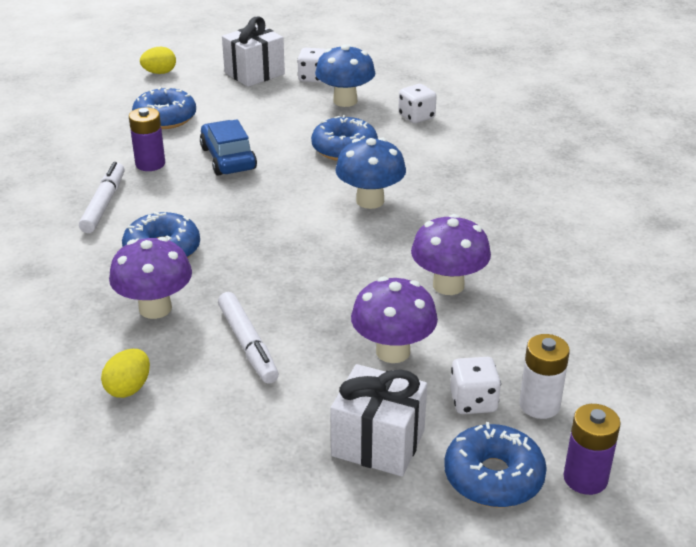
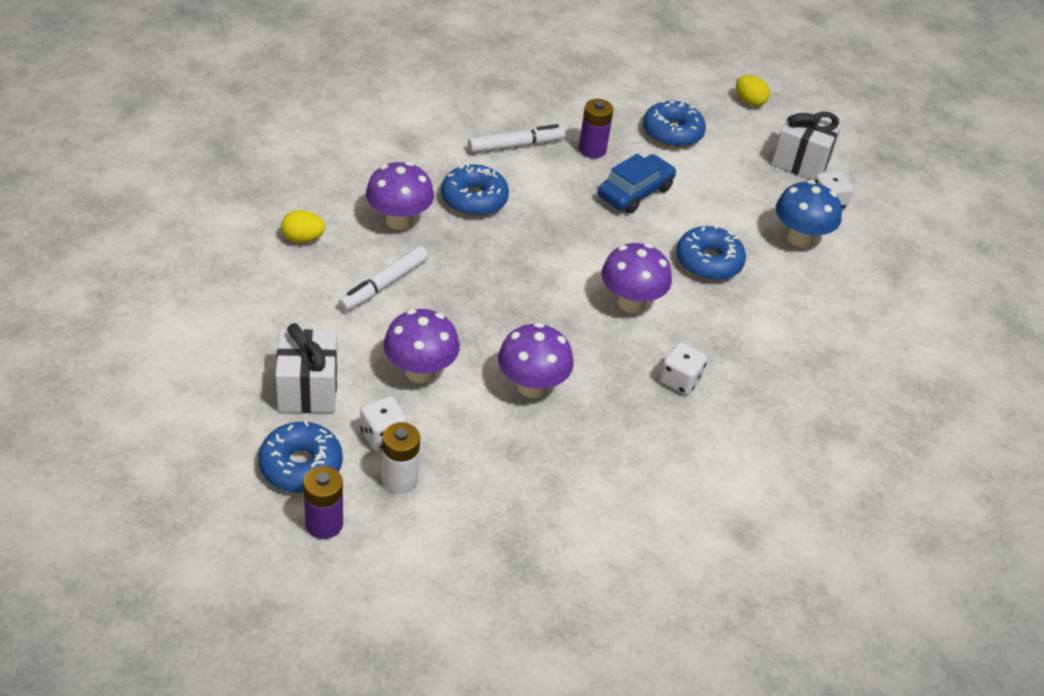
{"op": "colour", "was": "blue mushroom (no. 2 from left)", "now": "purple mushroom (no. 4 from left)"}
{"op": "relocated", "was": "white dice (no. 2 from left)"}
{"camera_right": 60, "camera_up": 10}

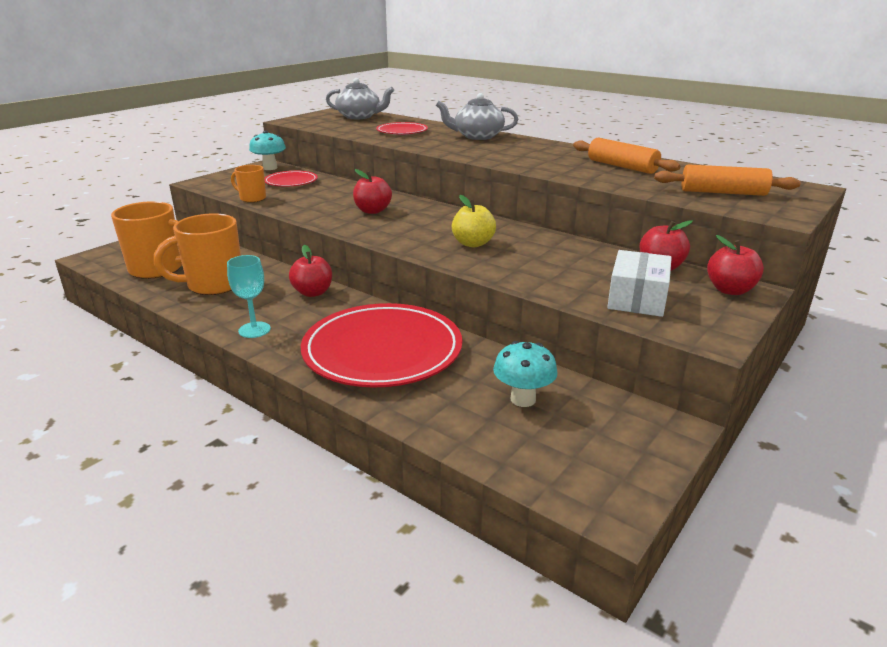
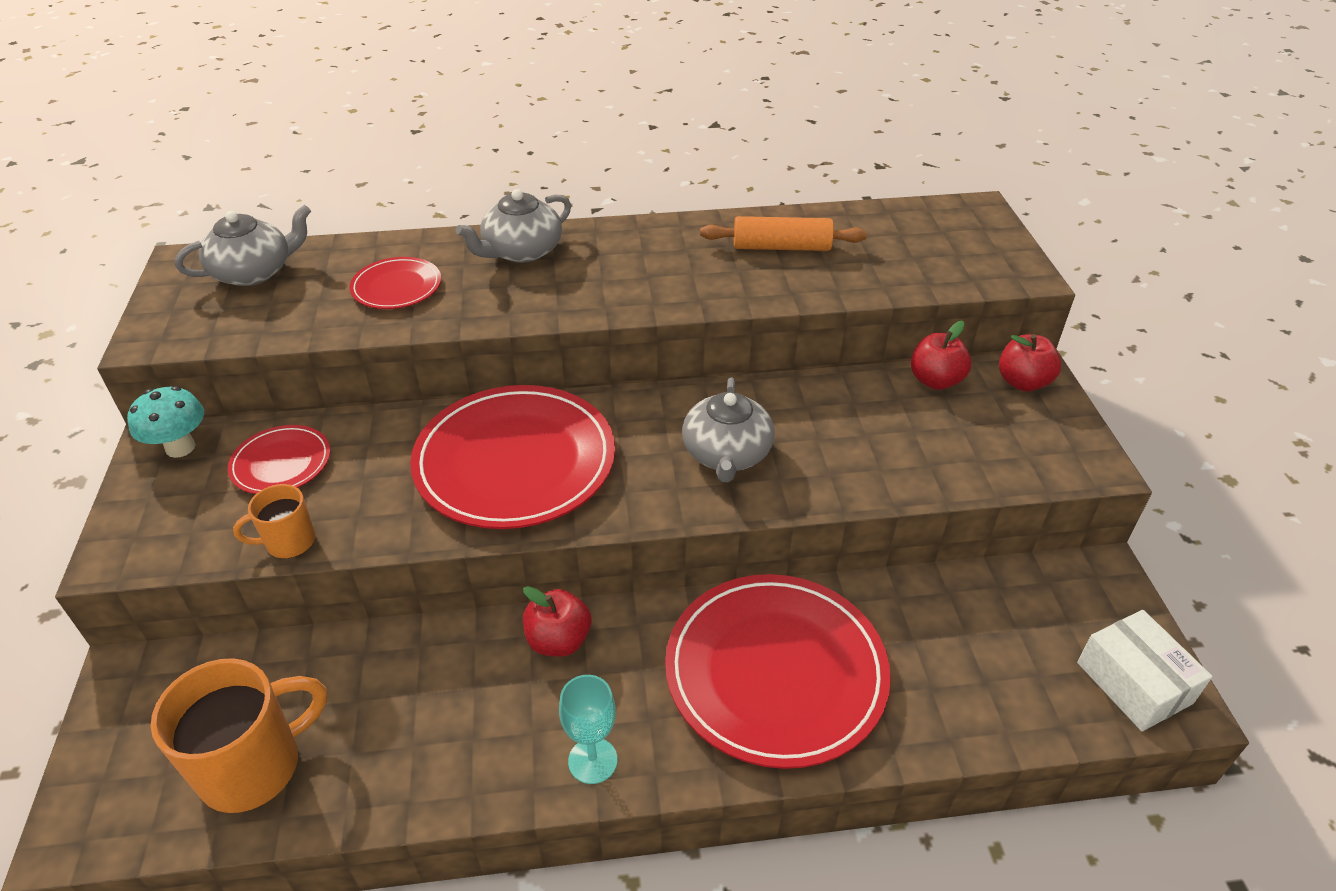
{"op": "exchanged", "was": "red apple (no. 2 from left)", "now": "red plate (no. 3 from left)"}
{"op": "exchanged", "was": "yellow apple", "now": "grey teapot (no. 3 from left)"}
{"op": "relocated", "was": "white box"}
{"op": "missing", "was": "orange mug (no. 2 from left)"}
{"op": "missing", "was": "turquoise mushroom (no. 2 from left)"}
{"op": "missing", "was": "orange rolling pin (no. 2 from left)"}
{"camera_right": -45, "camera_up": 15}

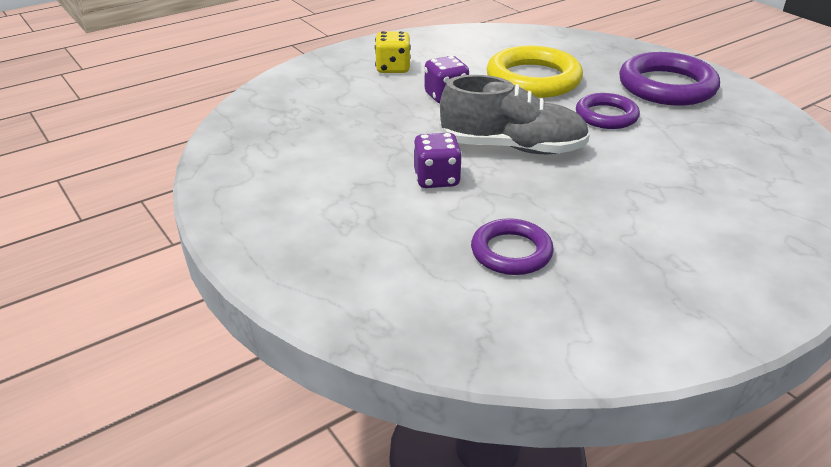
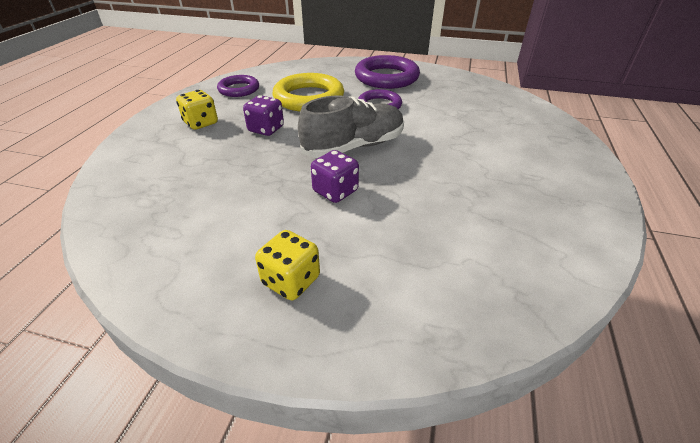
{"op": "relocated", "was": "purple ring (no. 1 from left)"}
{"op": "appeared", "now": "yellow dice (no. 2 from left)"}
{"camera_right": -40, "camera_up": 5}

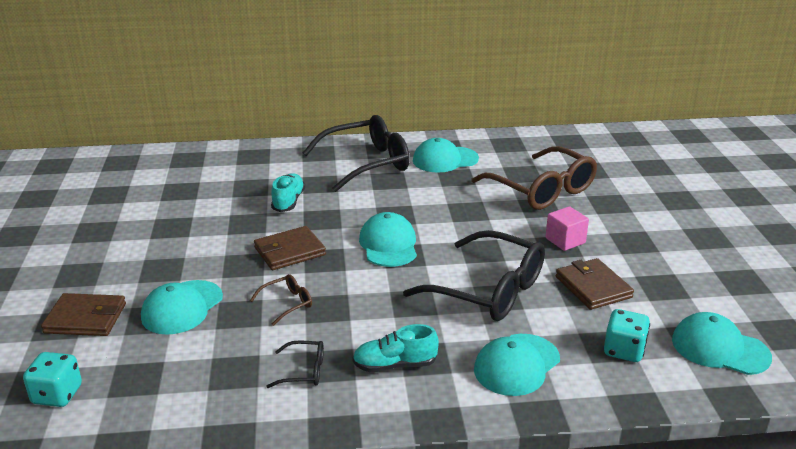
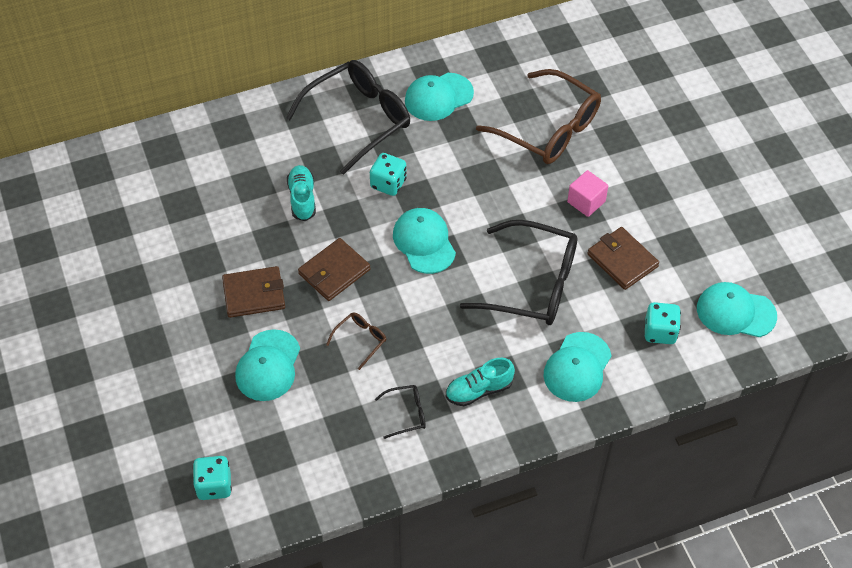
{"op": "relocated", "was": "brown wallet (no. 1 from left)"}
{"op": "appeared", "now": "turquoise dice (no. 2 from left)"}
{"camera_right": -15, "camera_up": 25}

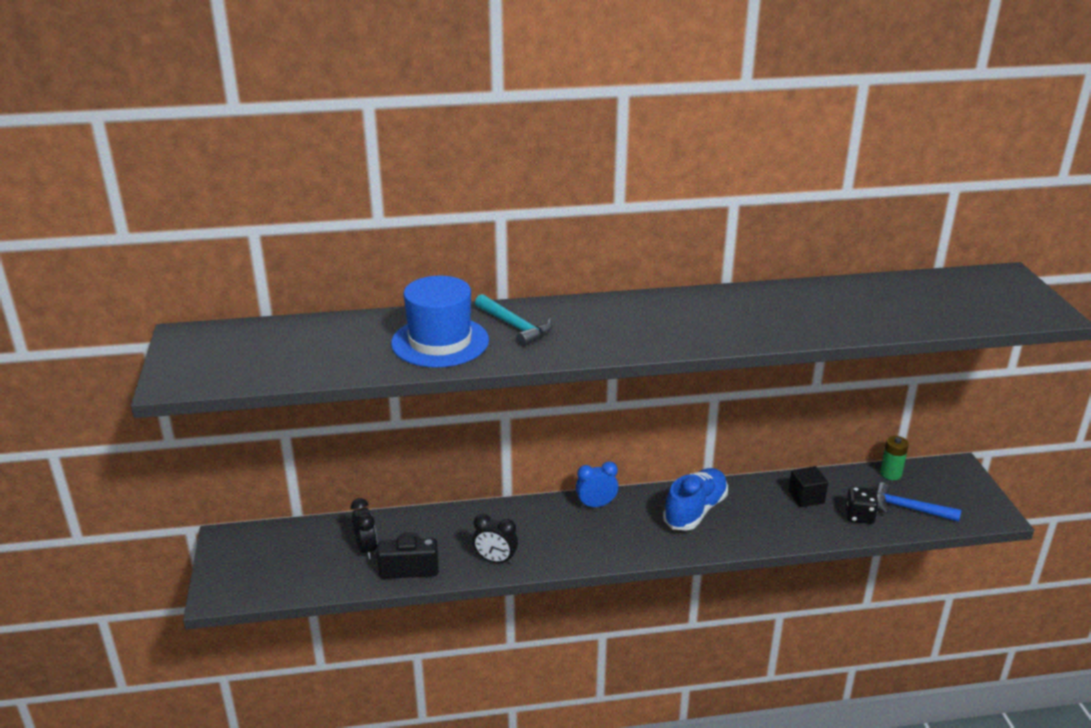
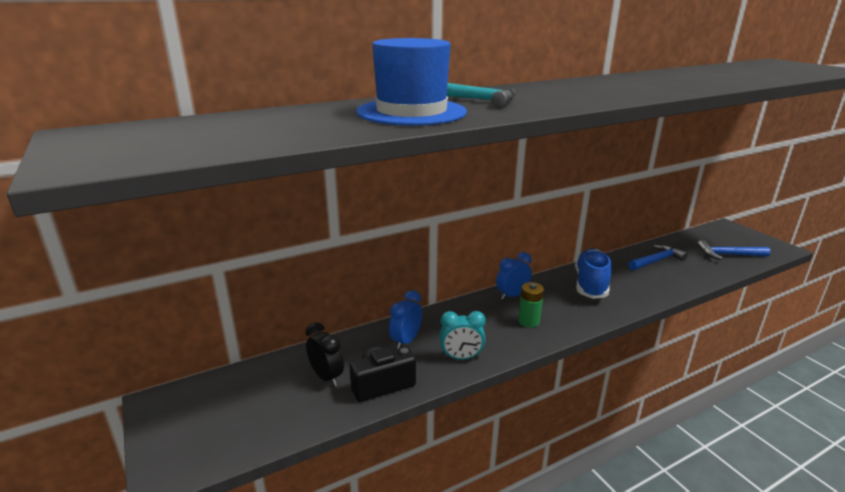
{"op": "appeared", "now": "blue clock (no. 1 from left)"}
{"op": "colour", "was": "black clock (no. 2 from left)", "now": "turquoise clock"}
{"op": "relocated", "was": "green battery"}
{"op": "exchanged", "was": "black cube", "now": "blue hammer (no. 1 from left)"}
{"op": "missing", "was": "black dice"}
{"camera_right": -20, "camera_up": -5}

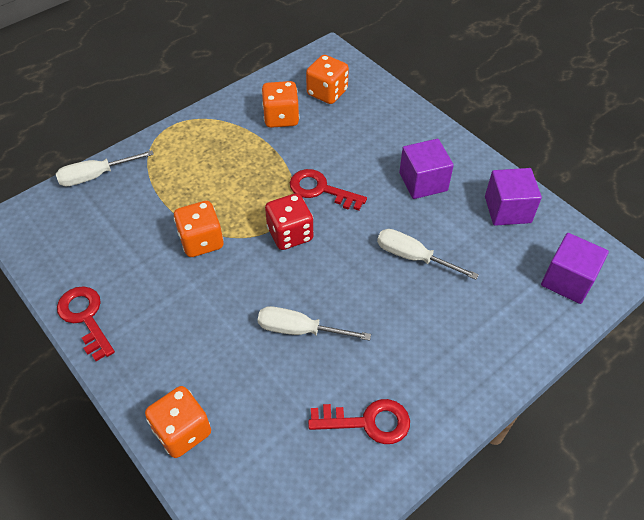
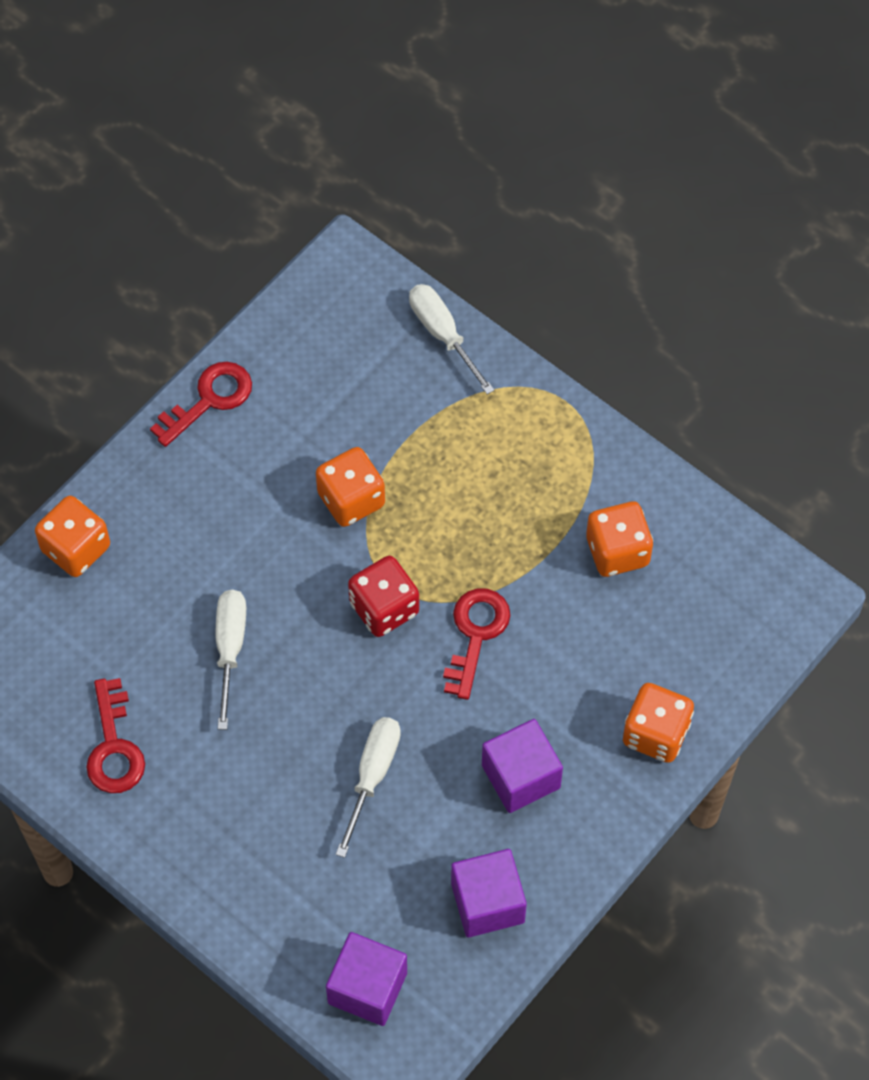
{"op": "relocated", "was": "orange dice (no. 4 from left)"}
{"camera_right": 80, "camera_up": 10}

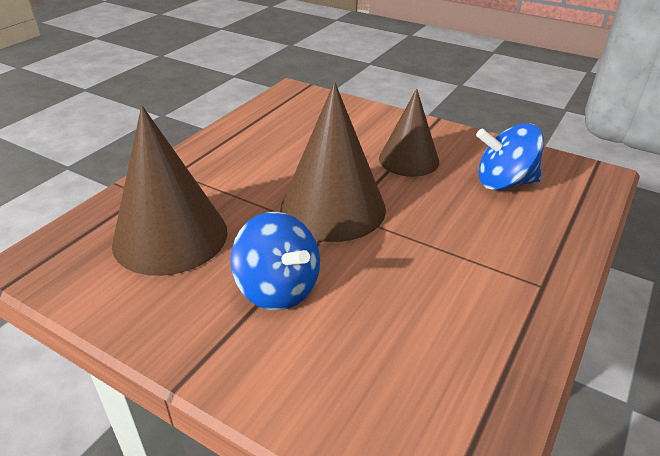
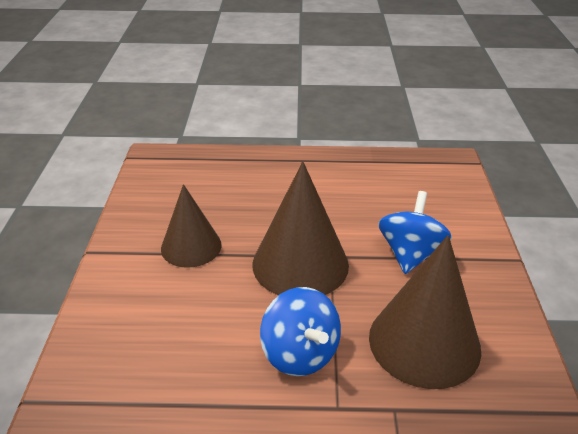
{"op": "relocated", "was": "blue spinning top (no. 2 from left in the first image)", "now": "blue spinning top (no. 1 from left)"}
{"camera_right": -120, "camera_up": 0}

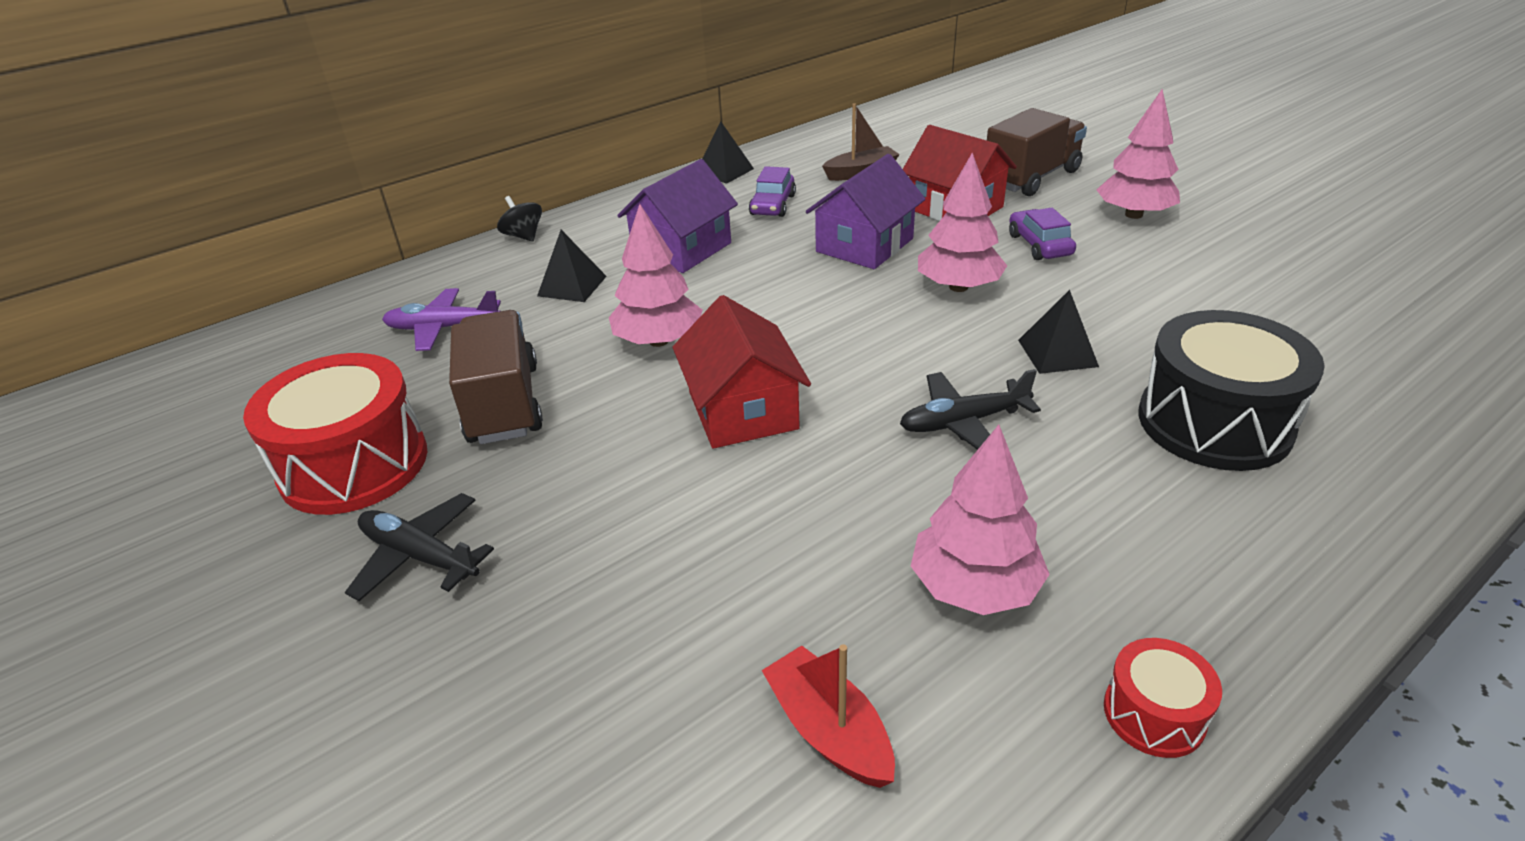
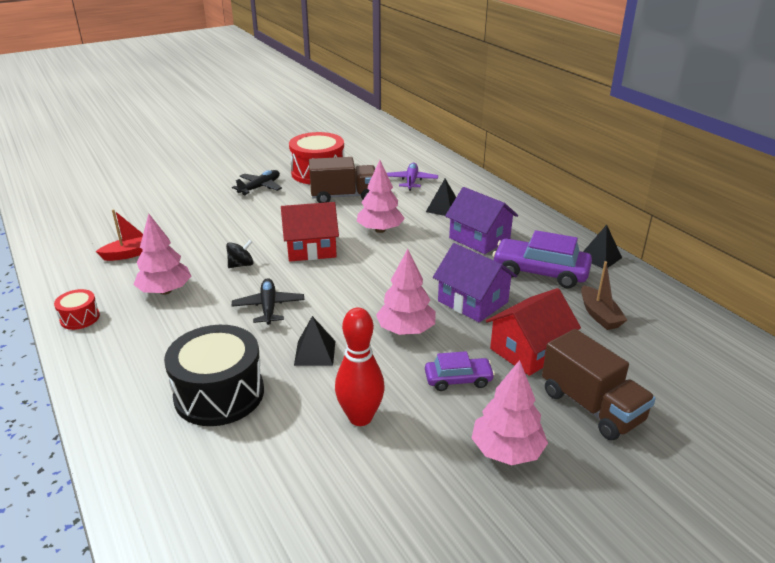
{"op": "relocated", "was": "black spinning top"}
{"op": "appeared", "now": "red bowling pin"}
{"op": "size", "was": "purple car (no. 1 from left in the first image)", "ratio": 1.75}
{"camera_right": 95, "camera_up": -5}

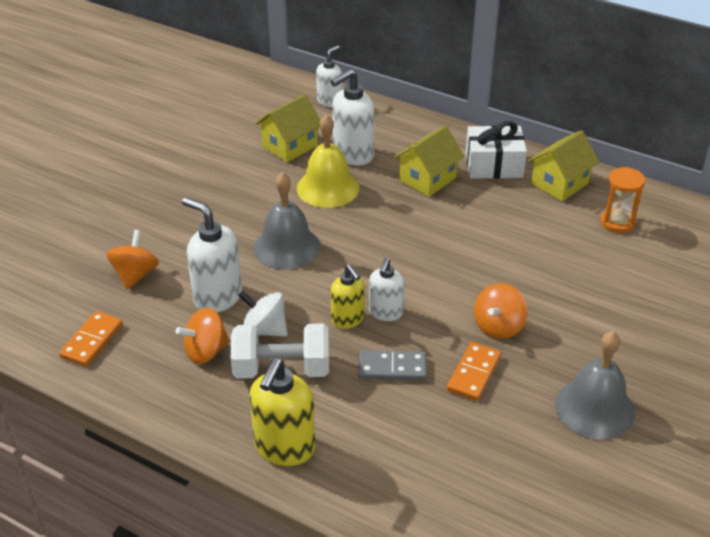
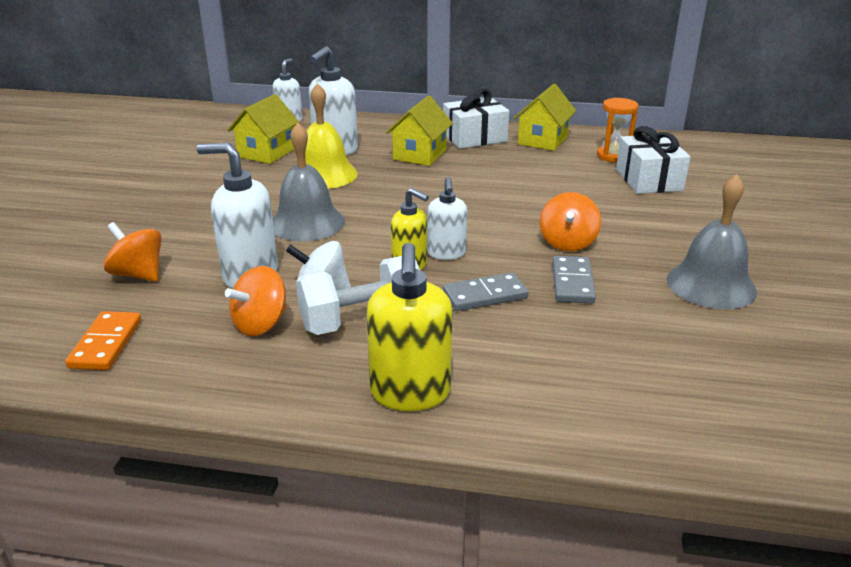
{"op": "spun", "was": "orange spinning top (no. 1 from left)", "clockwise": -45}
{"op": "colour", "was": "orange domino (no. 2 from left)", "now": "grey domino (no. 2 from left)"}
{"op": "appeared", "now": "white gift (no. 2 from left)"}
{"camera_right": -20, "camera_up": -10}

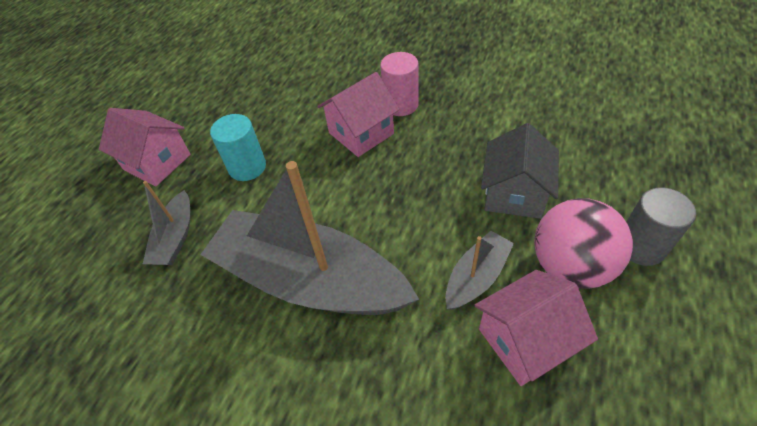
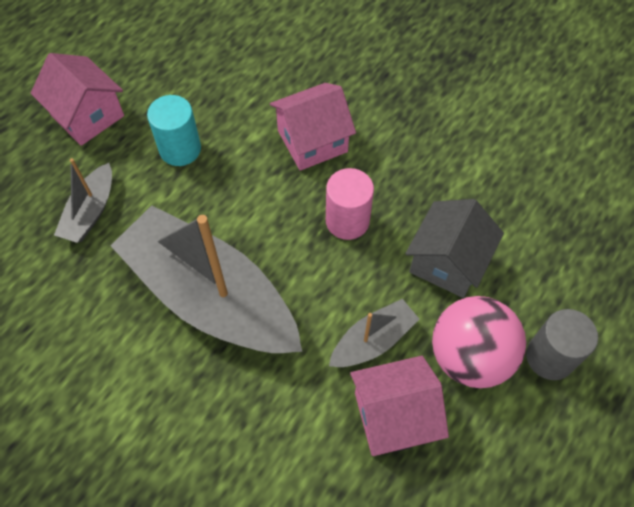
{"op": "relocated", "was": "pink cylinder"}
{"camera_right": 10, "camera_up": 10}

